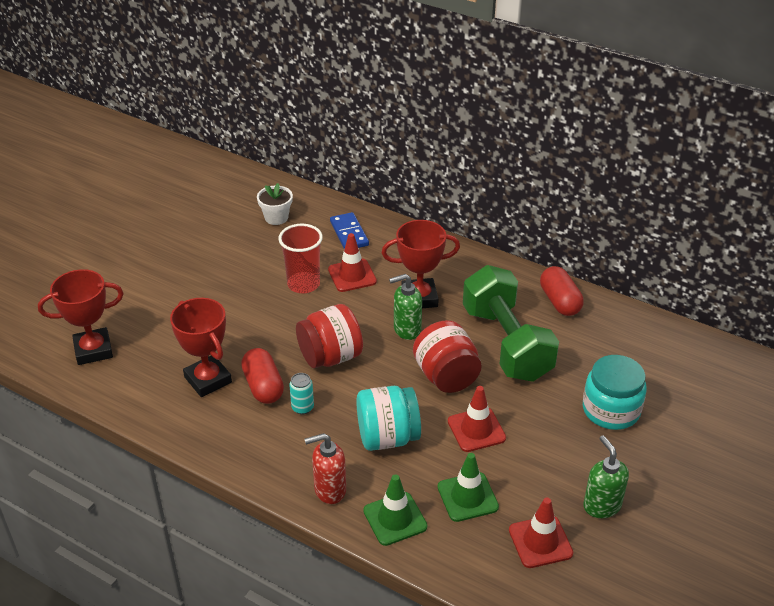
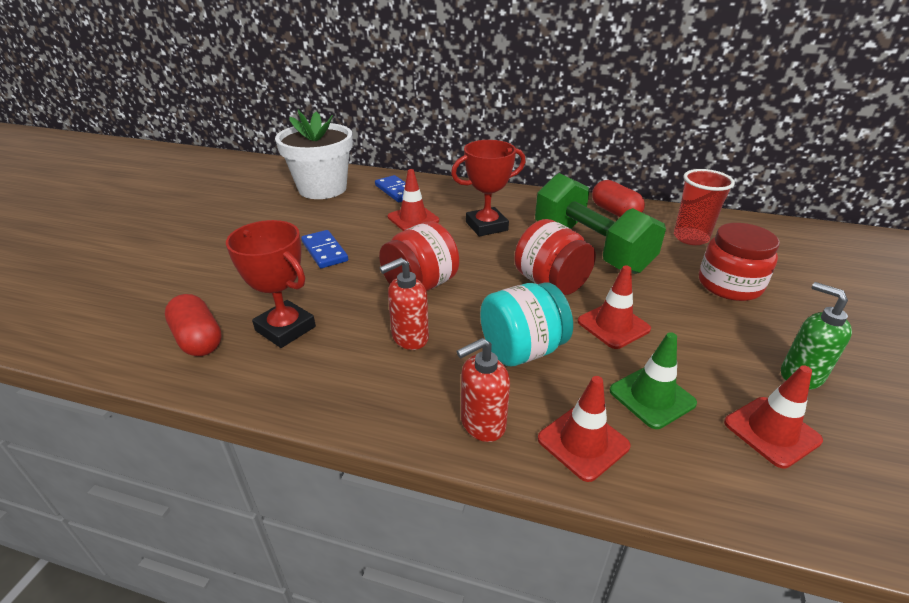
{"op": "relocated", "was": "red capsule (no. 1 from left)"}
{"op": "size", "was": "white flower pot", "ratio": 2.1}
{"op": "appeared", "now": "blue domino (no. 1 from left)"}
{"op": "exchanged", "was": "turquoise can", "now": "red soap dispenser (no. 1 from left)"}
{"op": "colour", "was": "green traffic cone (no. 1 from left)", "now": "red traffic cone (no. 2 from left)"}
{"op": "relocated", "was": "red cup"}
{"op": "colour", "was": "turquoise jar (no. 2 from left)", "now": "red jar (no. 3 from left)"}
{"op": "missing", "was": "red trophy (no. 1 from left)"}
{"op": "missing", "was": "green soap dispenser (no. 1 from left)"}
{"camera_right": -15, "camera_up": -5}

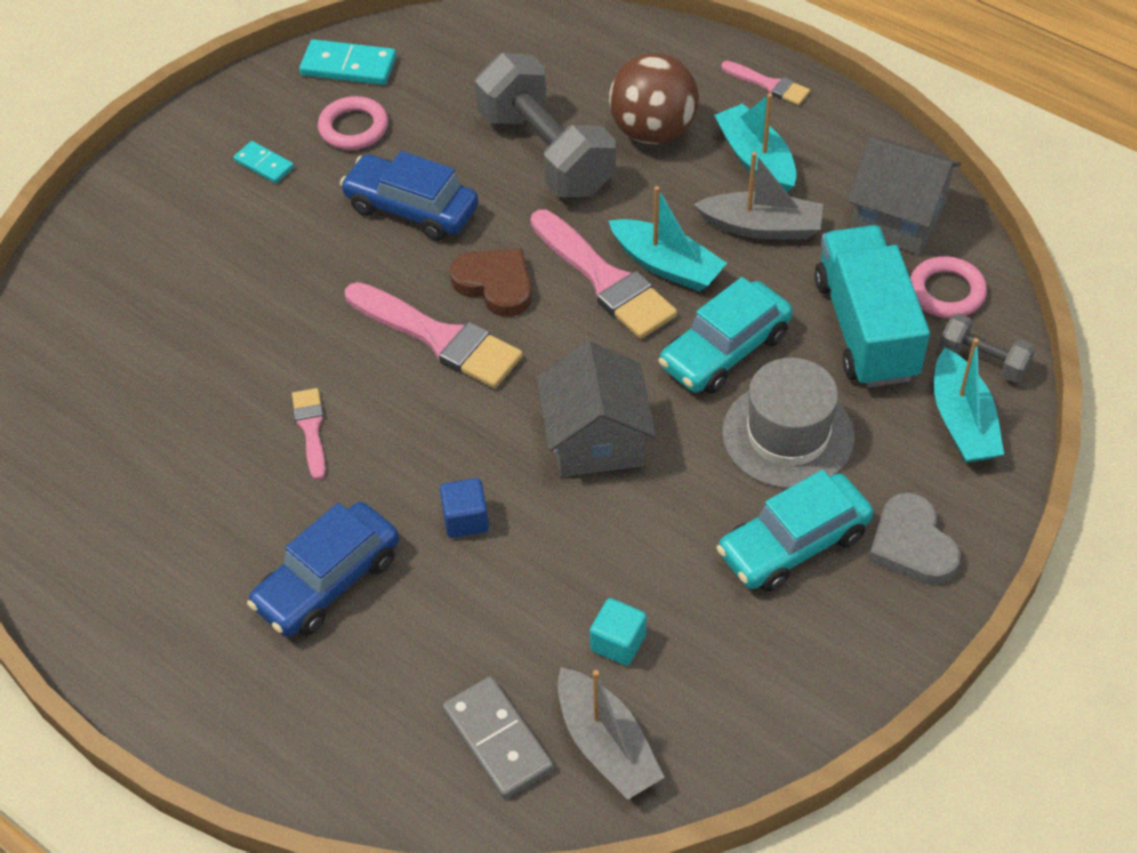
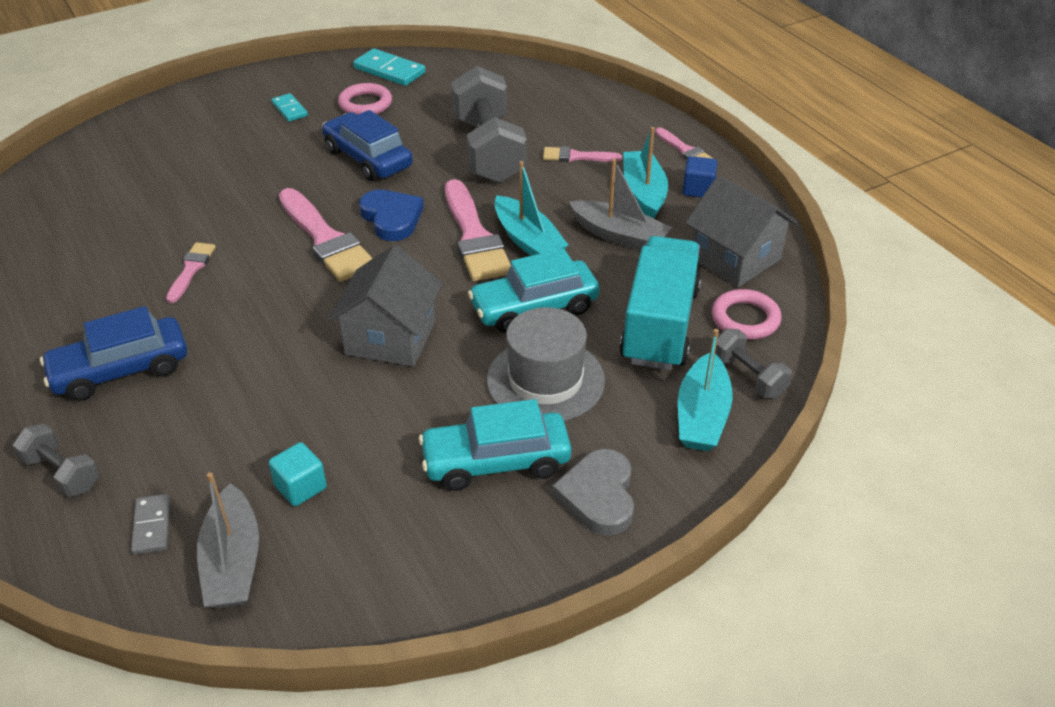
{"op": "appeared", "now": "grey dumbbell (no. 1 from left)"}
{"op": "size", "was": "grey domino", "ratio": 0.61}
{"op": "colour", "was": "brown heart", "now": "blue heart"}
{"op": "exchanged", "was": "brown ball", "now": "pink brush (no. 4 from left)"}
{"op": "relocated", "was": "blue cube"}
{"camera_right": 20, "camera_up": -10}

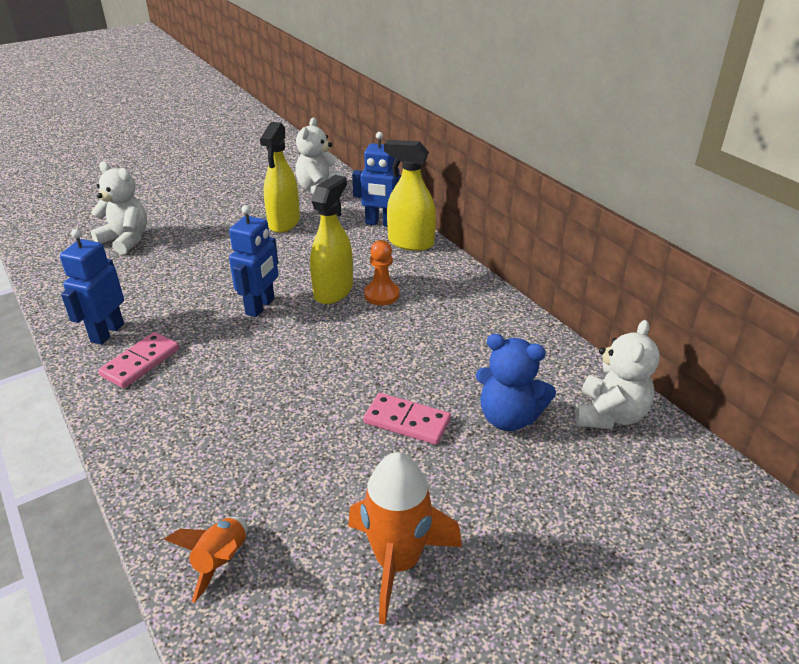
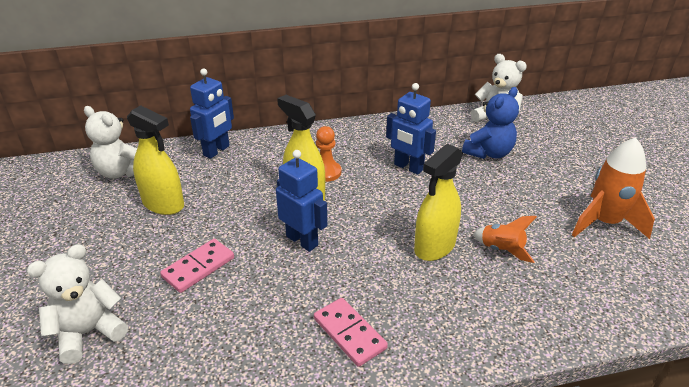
{"op": "relocated", "was": "pink domino (no. 2 from left in the first image)", "now": "pink domino (no. 1 from left)"}
{"op": "relocated", "was": "blue robot (no. 1 from left in the first image)", "now": "blue robot (no. 3 from left)"}
{"op": "relocated", "was": "yellow spray bottle (no. 3 from left)"}
{"op": "relocated", "was": "orange rocket (no. 1 from left)"}
{"camera_right": -70, "camera_up": 0}

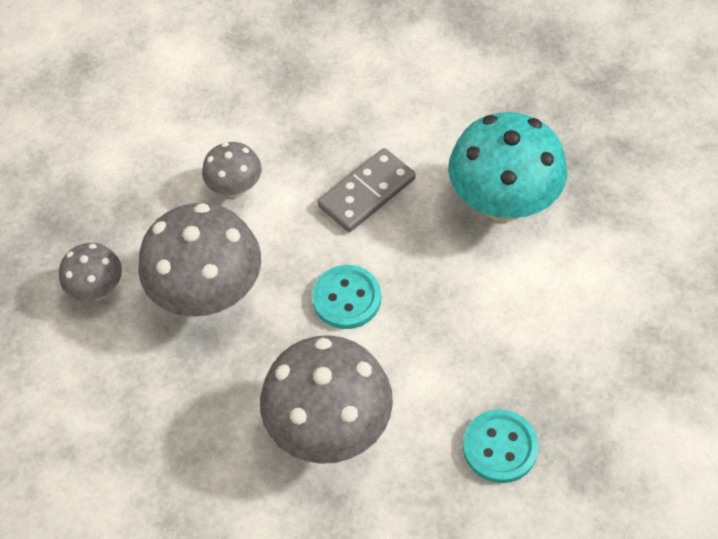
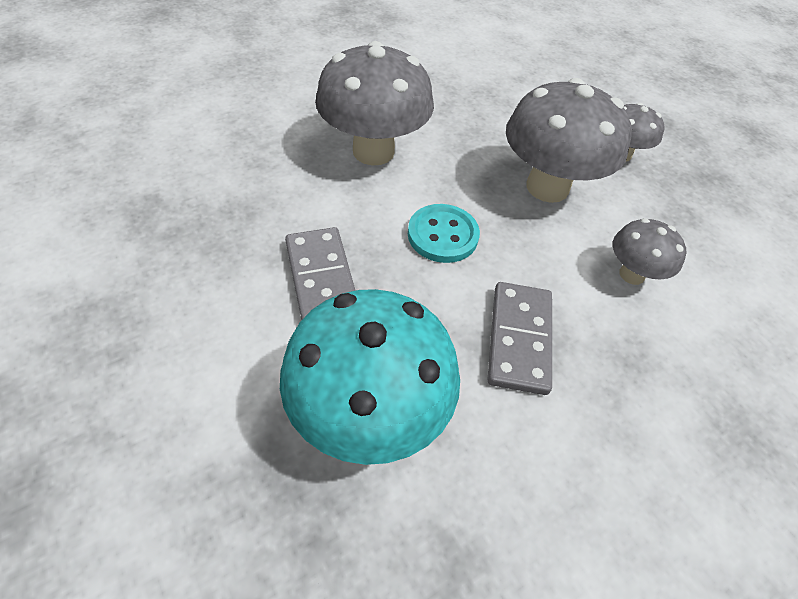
{"op": "appeared", "now": "grey domino (no. 1 from left)"}
{"op": "missing", "was": "turquoise button (no. 2 from left)"}
{"camera_right": 135, "camera_up": -5}

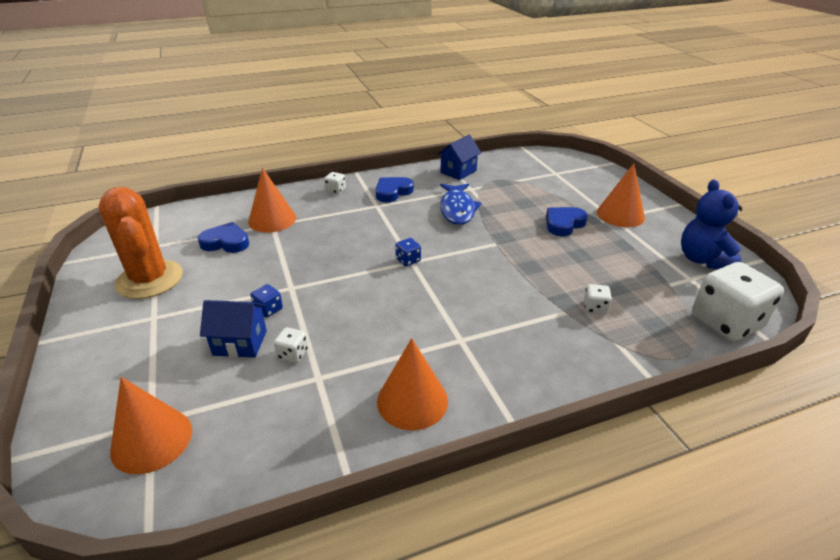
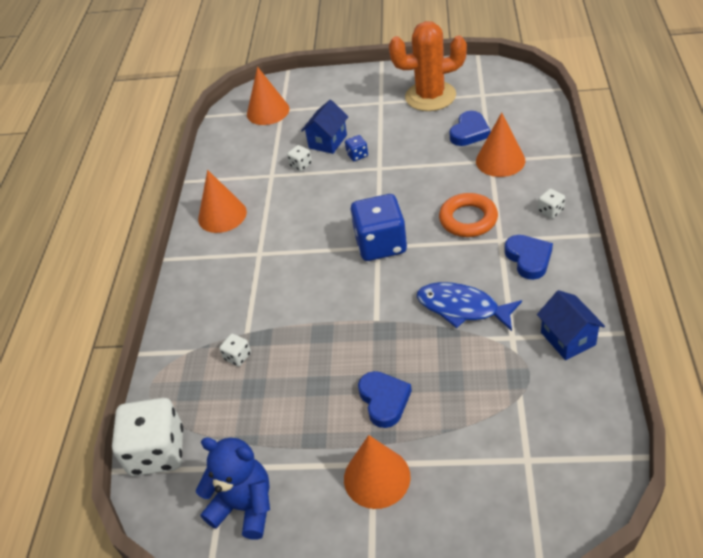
{"op": "size", "was": "blue dice (no. 2 from left)", "ratio": 2.32}
{"op": "appeared", "now": "orange ring"}
{"camera_right": 120, "camera_up": 10}

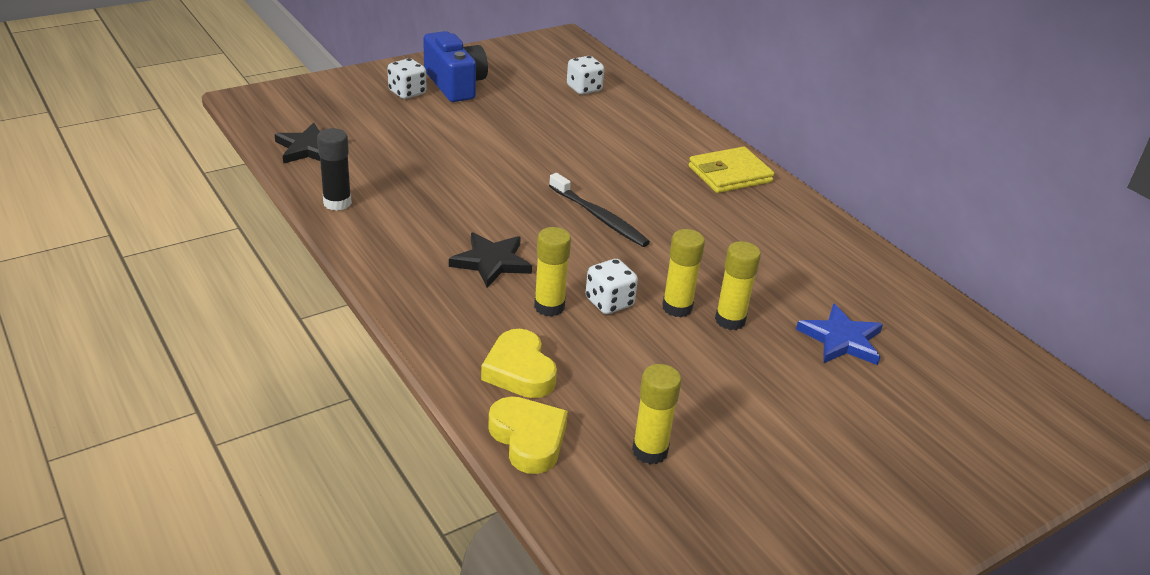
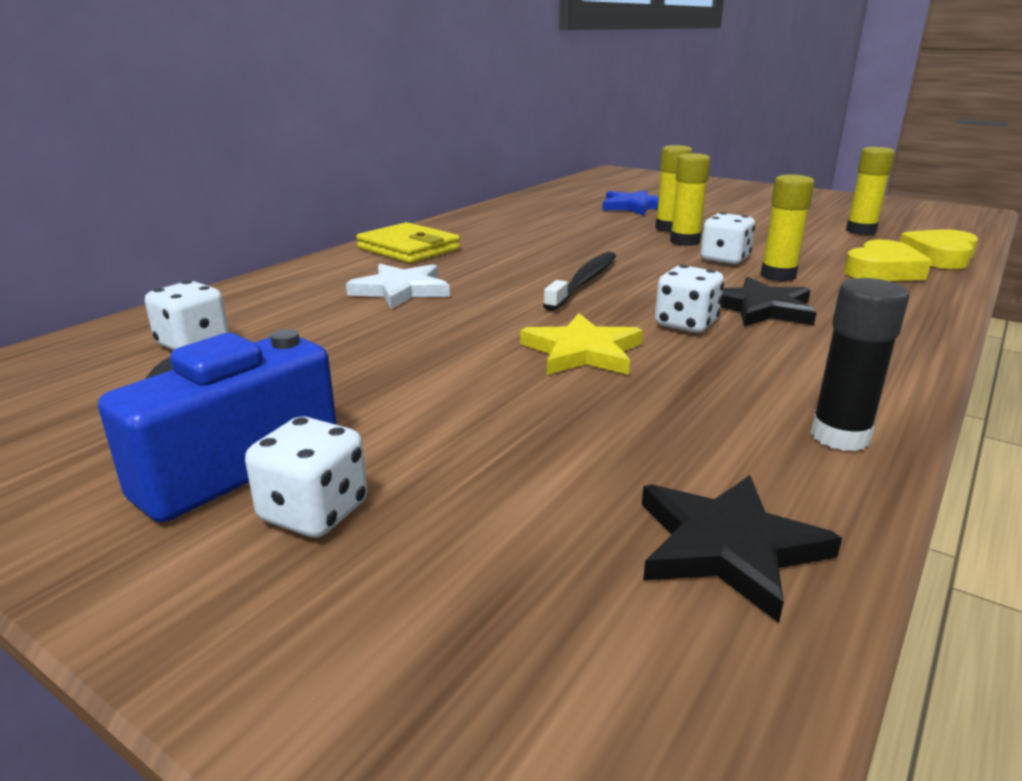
{"op": "appeared", "now": "white star"}
{"op": "appeared", "now": "yellow star"}
{"op": "appeared", "now": "white dice (no. 3 from left)"}
{"camera_right": -110, "camera_up": -10}

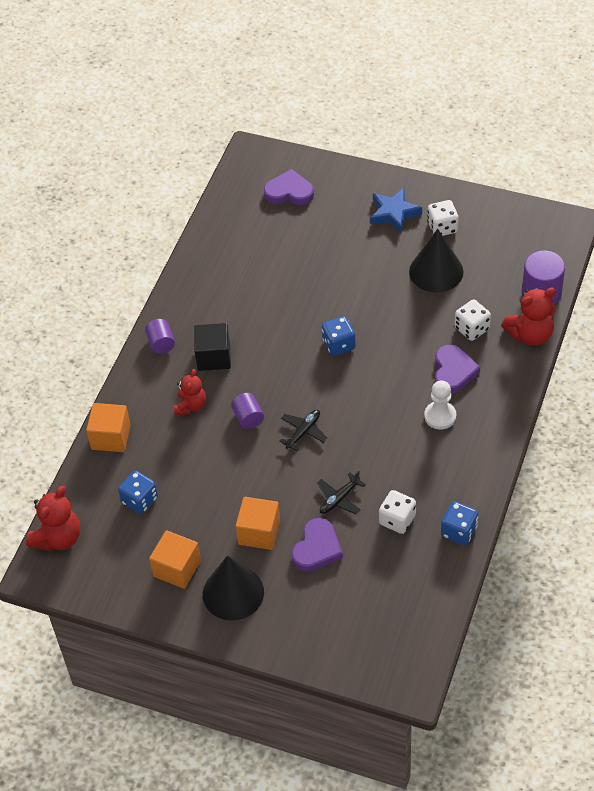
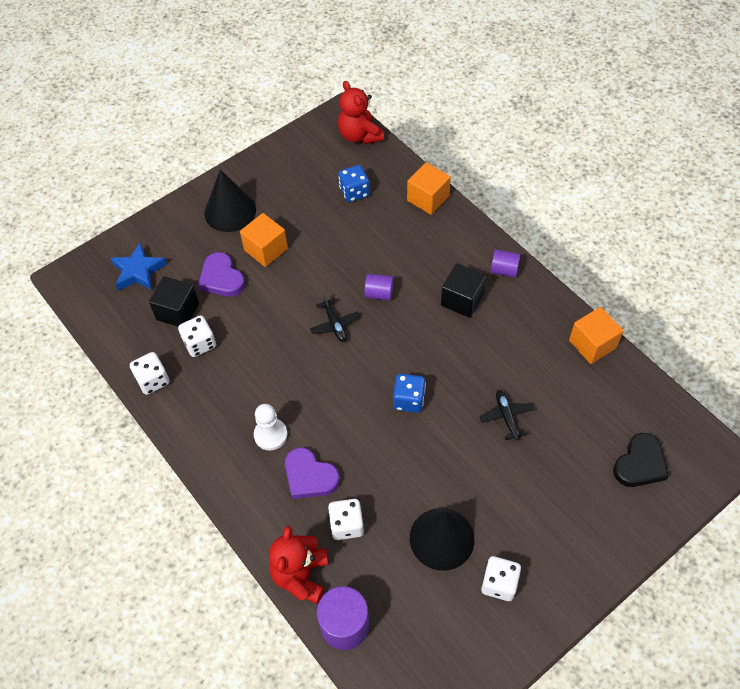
{"op": "relocated", "was": "blue star"}
{"op": "colour", "was": "blue dice (no. 3 from left)", "now": "white dice (no. 1 from left)"}
{"op": "appeared", "now": "black cube (no. 1 from left)"}
{"op": "relocated", "was": "black plane (no. 2 from left)"}
{"op": "relocated", "was": "orange cube (no. 2 from left in the first image)", "now": "orange cube (no. 3 from left)"}
{"op": "colour", "was": "purple heart (no. 1 from left)", "now": "black heart"}
{"op": "missing", "was": "red teddy bear (no. 2 from left)"}
{"camera_right": 120, "camera_up": 5}

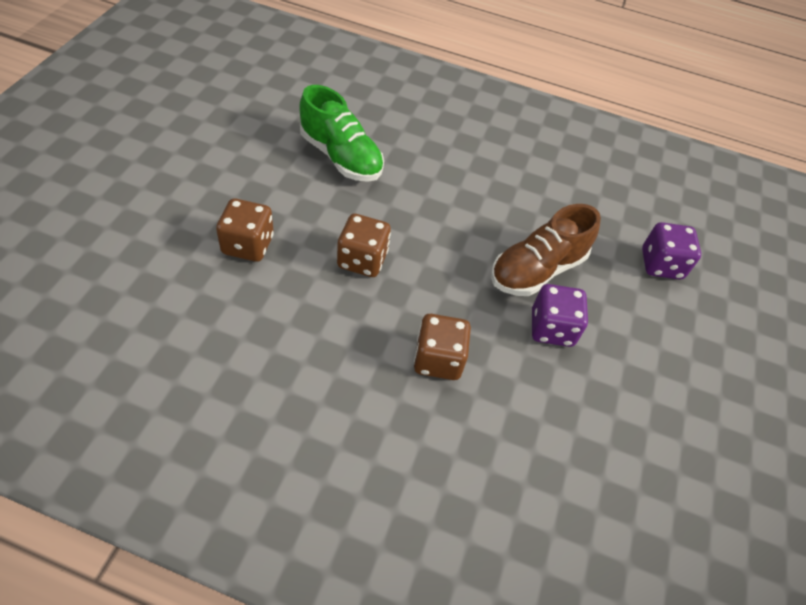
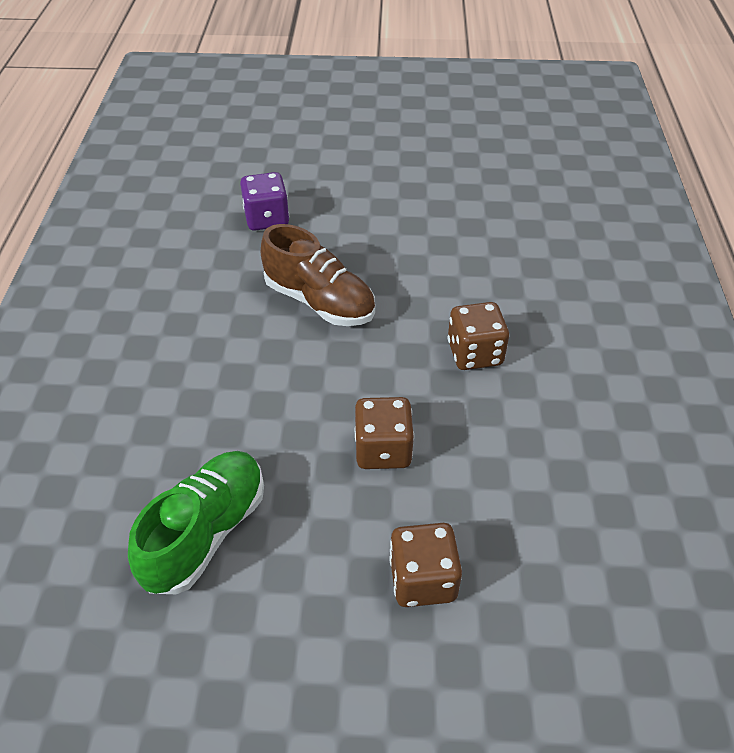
{"op": "missing", "was": "purple dice (no. 1 from left)"}
{"camera_right": -100, "camera_up": -5}

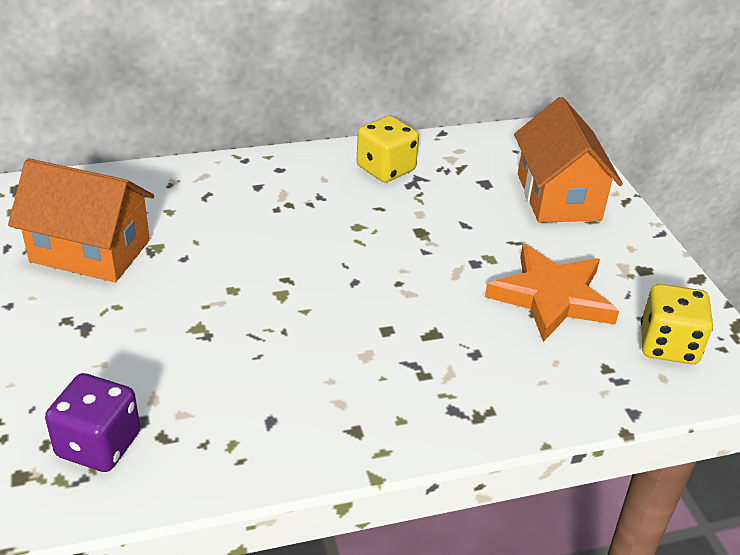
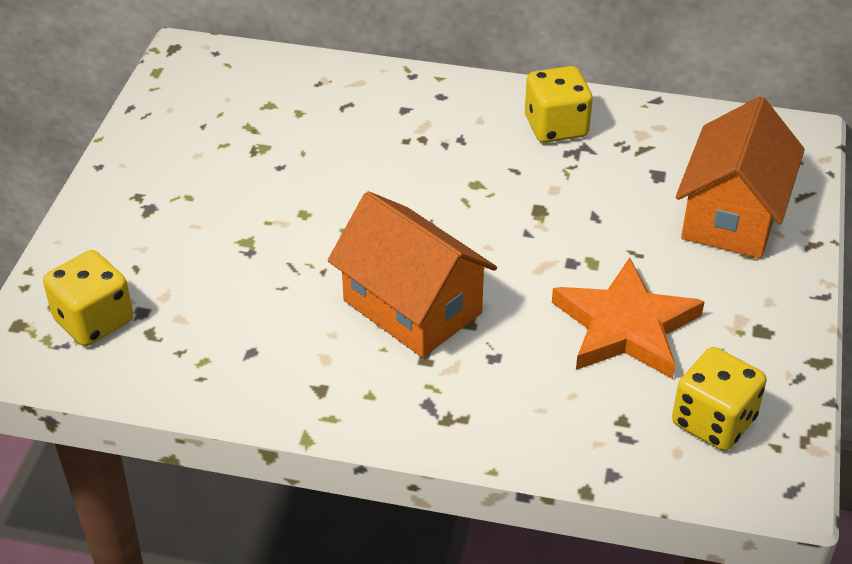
{"op": "colour", "was": "purple dice", "now": "yellow dice (no. 1 from left)"}
{"op": "relocated", "was": "orange house (no. 1 from left)"}
{"camera_right": 30, "camera_up": 5}

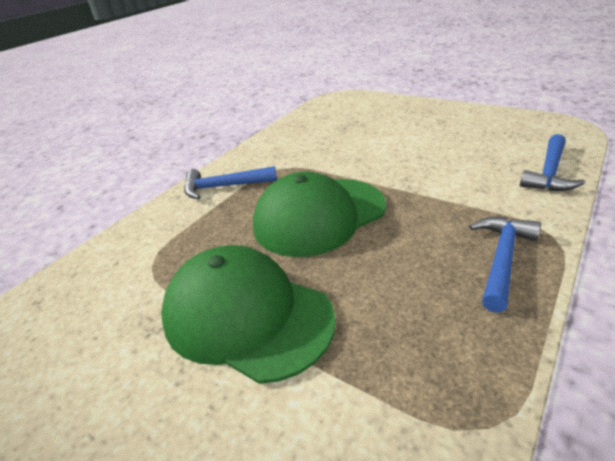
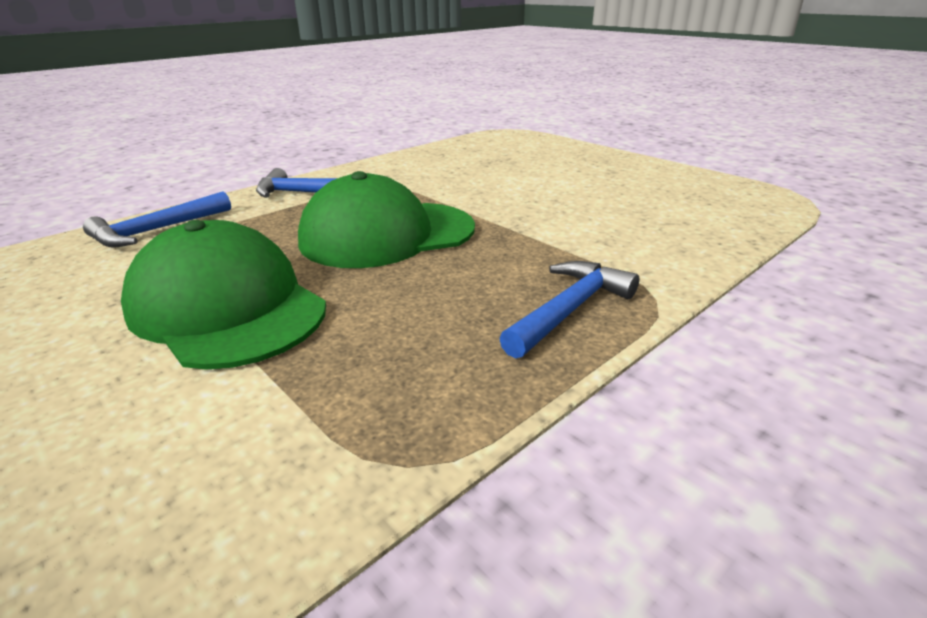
{"op": "relocated", "was": "blue hammer (no. 3 from left in the first image)", "now": "blue hammer (no. 1 from left)"}
{"camera_right": 10, "camera_up": -5}

